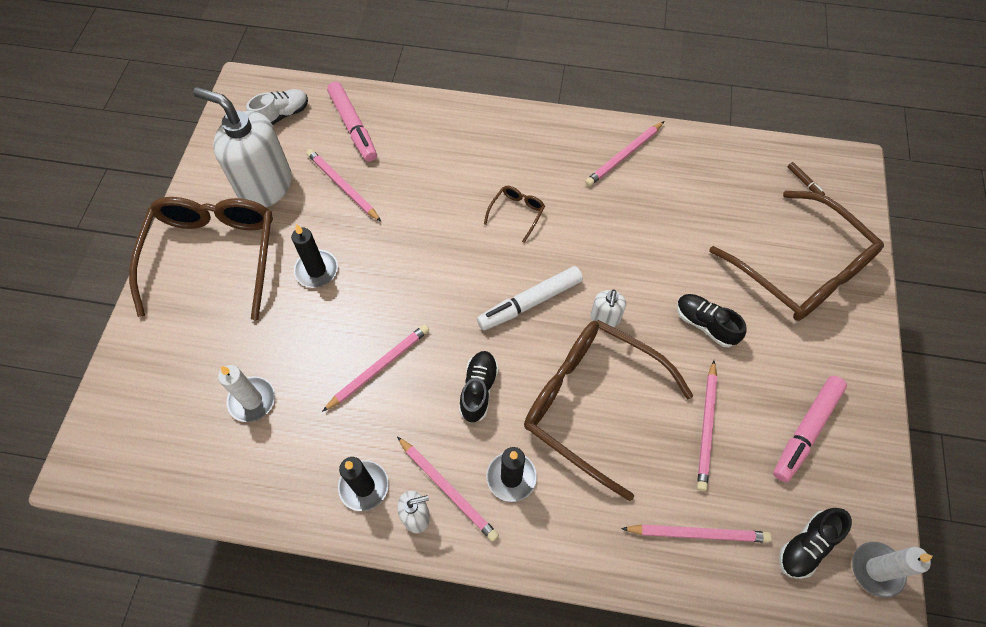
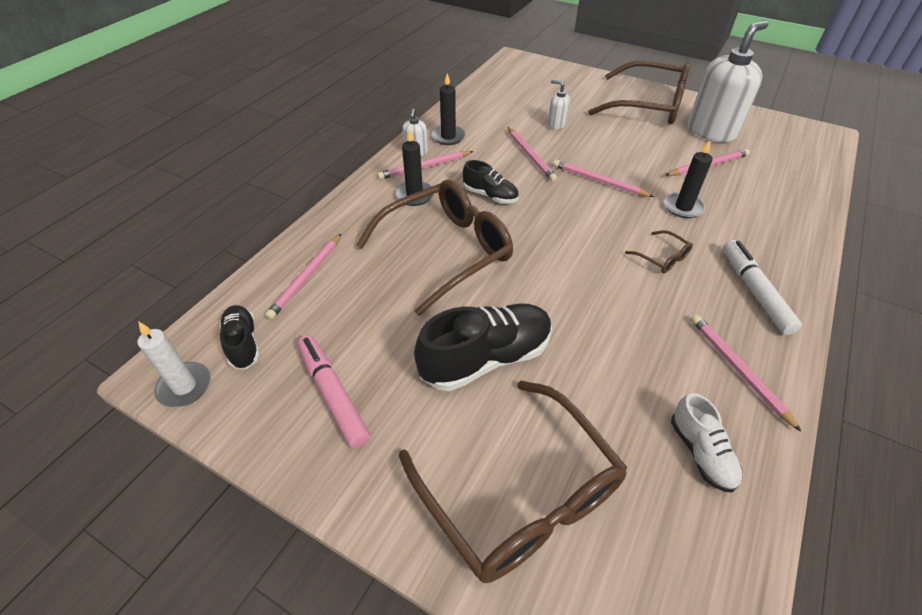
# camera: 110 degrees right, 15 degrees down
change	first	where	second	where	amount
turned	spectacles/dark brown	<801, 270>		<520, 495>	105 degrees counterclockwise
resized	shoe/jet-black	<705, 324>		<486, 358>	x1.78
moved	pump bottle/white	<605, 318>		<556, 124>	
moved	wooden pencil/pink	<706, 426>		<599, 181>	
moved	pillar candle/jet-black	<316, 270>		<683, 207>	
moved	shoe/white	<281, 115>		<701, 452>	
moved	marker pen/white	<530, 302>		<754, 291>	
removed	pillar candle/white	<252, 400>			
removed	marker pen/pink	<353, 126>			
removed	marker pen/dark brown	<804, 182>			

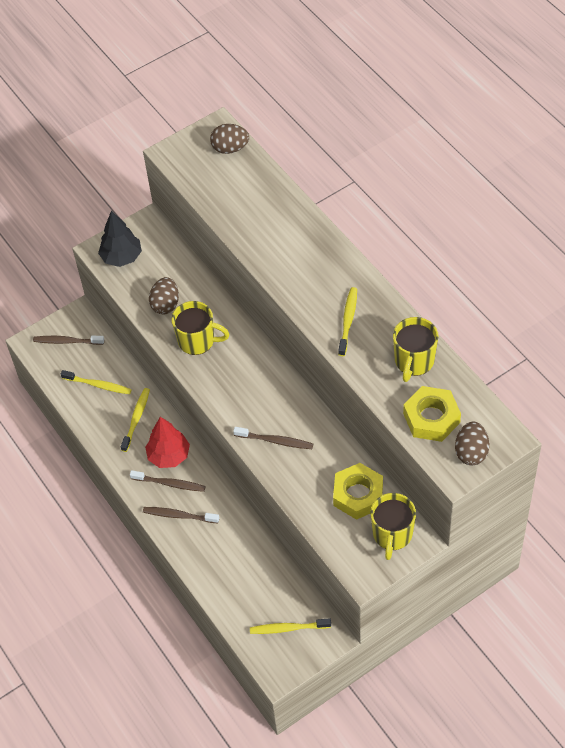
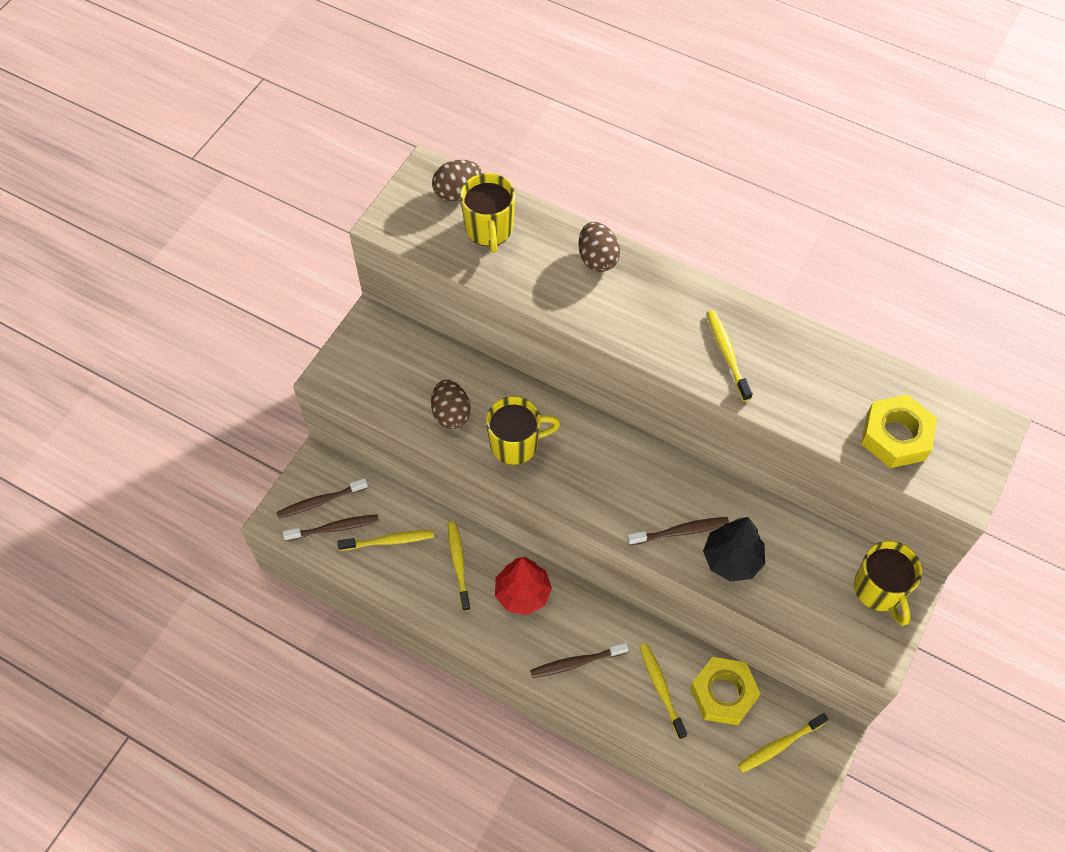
# camera: 30 degrees left, 5 degrees up
change	first	where	second	where	amount
moved	toothbrush/dark brown	<170, 483>		<334, 528>	
moved	tea mug/yellow	<414, 361>		<489, 229>	
moved	toy egg/dark brown	<471, 452>		<597, 259>	
added			toothbrush/yellow	<661, 689>	
moved	hexagon nut/yellow	<358, 495>		<723, 693>	
moved	tree/jet-black	<122, 257>		<732, 559>	

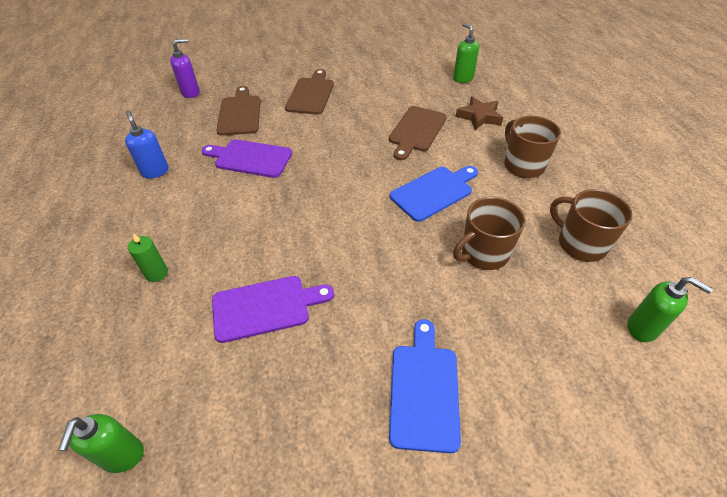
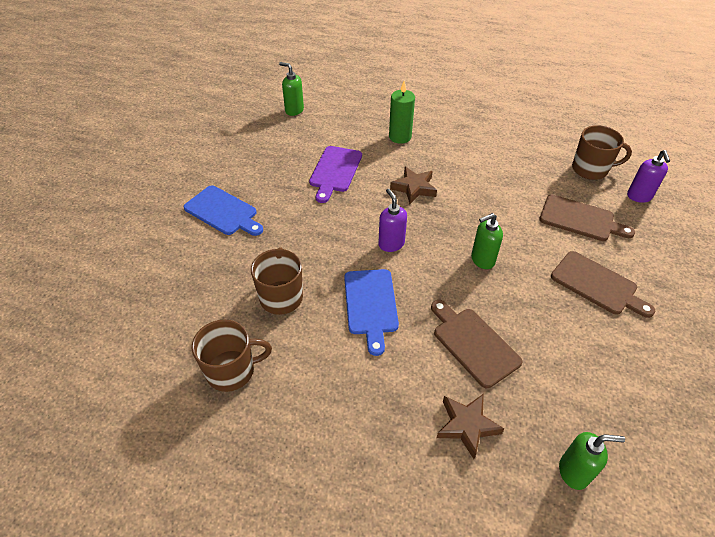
# camera: 120 degrees right, 0 degrees up
change	first	where	second	where	amount
added			pump bottle/purple	<391, 244>	
resized	pillar candle/green	<157, 273>		<400, 137>	x1.53
added			star/dark brown	<414, 188>	
moved	pump bottle/green	<642, 328>		<482, 260>	
moved	tea mug/dark brown	<523, 165>		<590, 169>	
removed	pump bottle/blue	<155, 171>			
removed	chopping board/purple	<250, 158>			

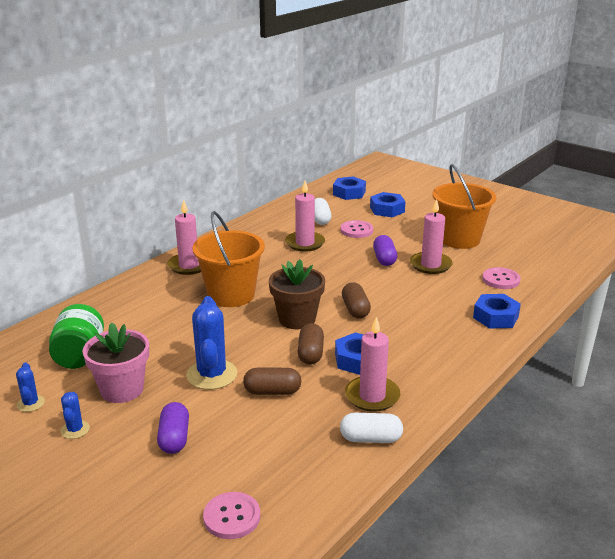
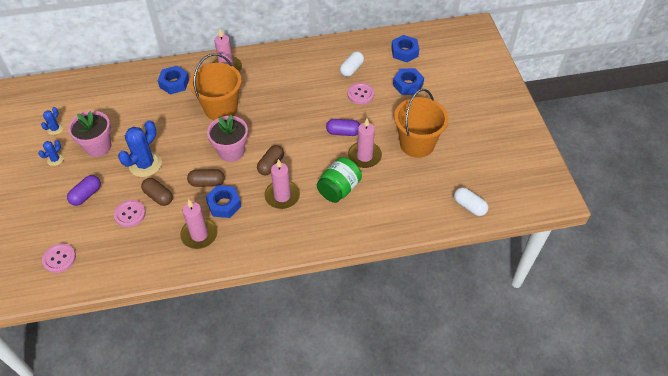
# camera: 40 degrees right, 25 degrees up
change	first	where	second	where	amount
moved	shirt button/pink	<501, 279>		<130, 214>	
moved	hexagon nut/blue	<495, 317>		<174, 83>	
turned	pill/dark brown	<310, 353>		<207, 183>	45 degrees clockwise
recoloured	plant pot/dark brown	<297, 319>	plant pot/pink	<231, 151>	
moved	pillar candle/pink	<305, 243>		<282, 196>	
moved	jar/green	<79, 355>		<339, 189>	
turned	pill/purple	<384, 259>		<343, 132>	60 degrees clockwise
moved	pill/white	<370, 439>		<469, 206>	

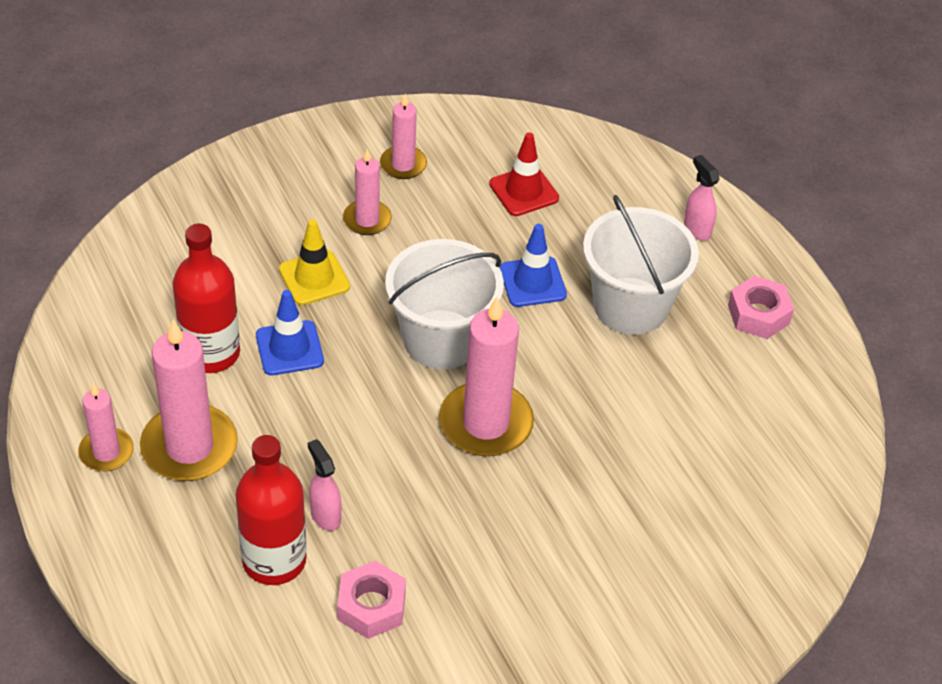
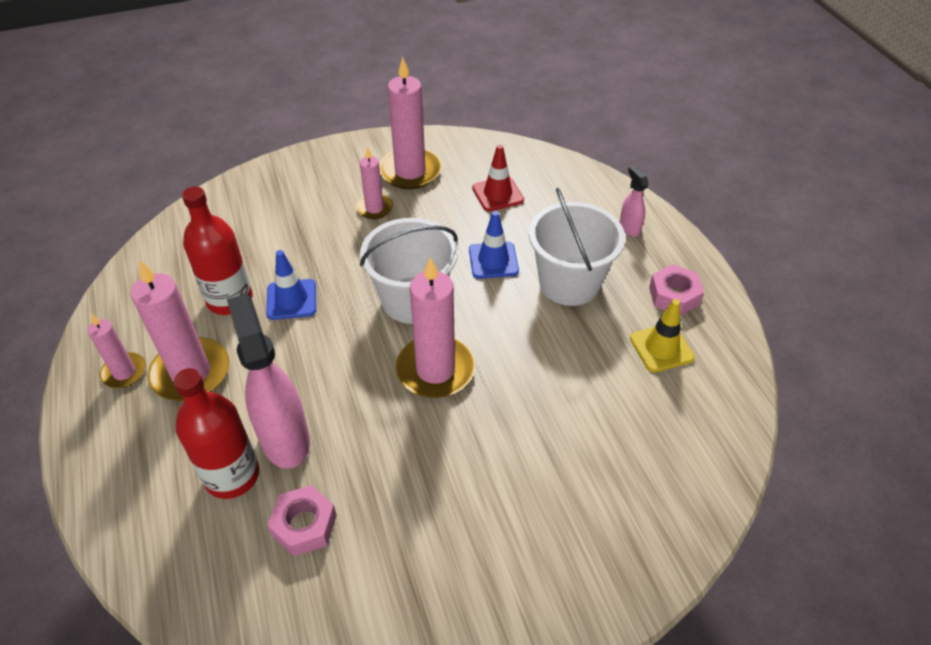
# camera: 10 degrees right, 0 degrees up
change	first	where	second	where	amount
resized	spray bottle/pink	<325, 515>		<285, 439>	x2.07
resized	pillar candle/pink	<403, 165>		<410, 171>	x1.78
moved	road cone/yellow	<314, 278>		<661, 348>	

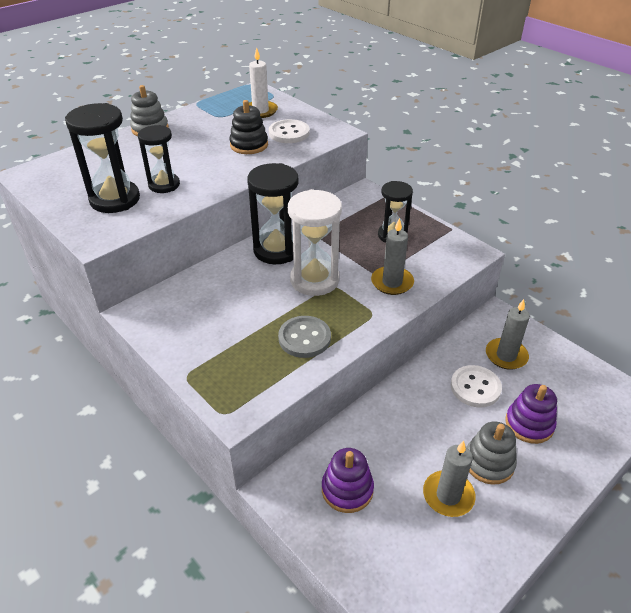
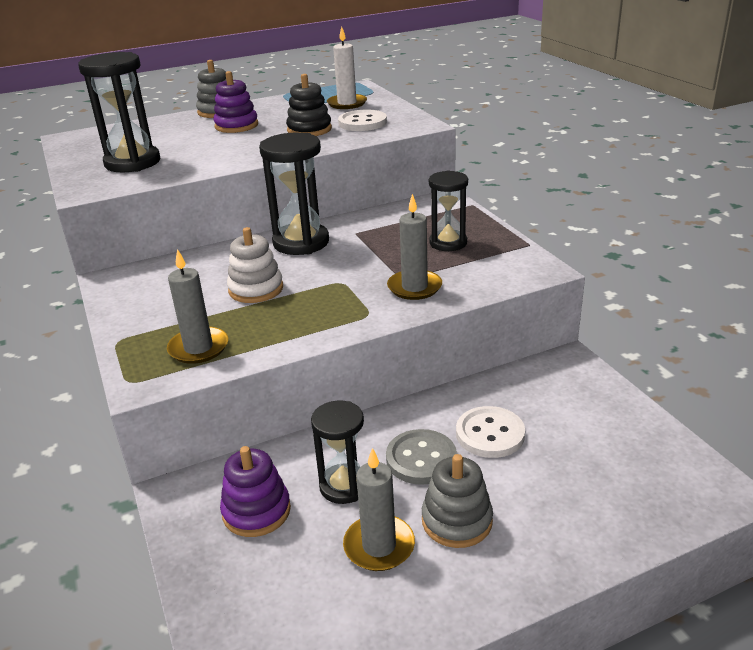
# camera: 20 degrees right, 10 degrees down
change	first	where	second	where	amount
moved	pillar candle/gray	<506, 355>		<198, 348>	
moved	stacking rings/purple	<529, 424>		<236, 126>	
added			stacking rings/white	<256, 289>	
moved	hourglass/jet-black	<164, 185>		<344, 486>	
moved	shirt button/gray	<304, 338>		<421, 459>	
removed	hourglass/white	<314, 280>			

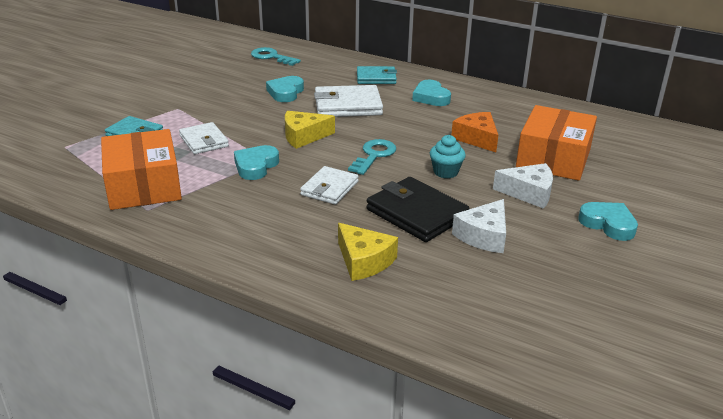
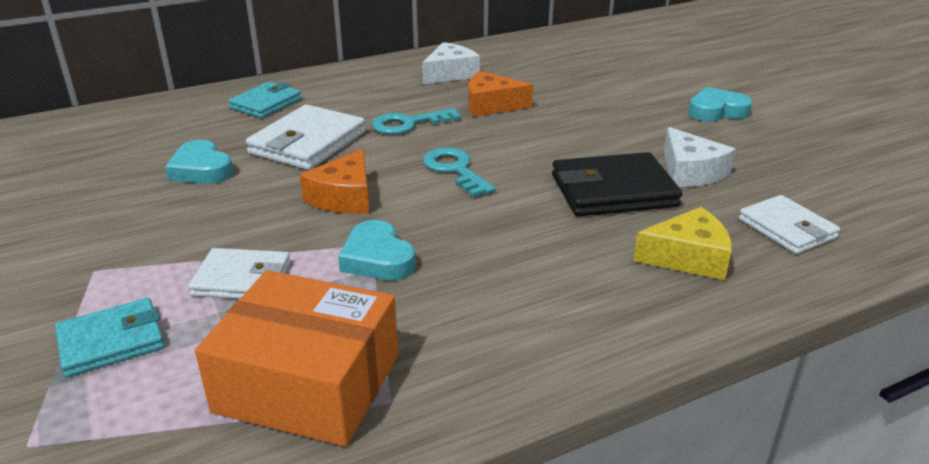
# camera: 55 degrees left, 0 degrees up
change	first	where	second	where	amount
recoloured	cheese wedge/yellow	<303, 136>	cheese wedge/orange-coloured	<344, 197>	
moved	key/turquoise	<271, 57>		<408, 124>	
moved	cheese wedge/white	<529, 193>		<450, 74>	
moved	wallet/white	<329, 188>		<787, 228>	
removed	heart/turquoise	<431, 97>			
removed	muffin/turquoise	<445, 172>			
removed	package/orange-coloured	<553, 158>			

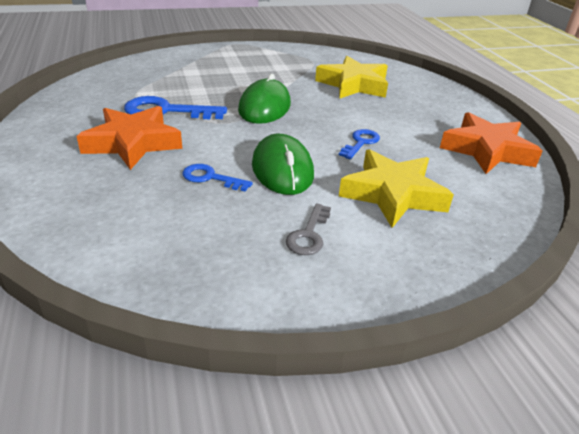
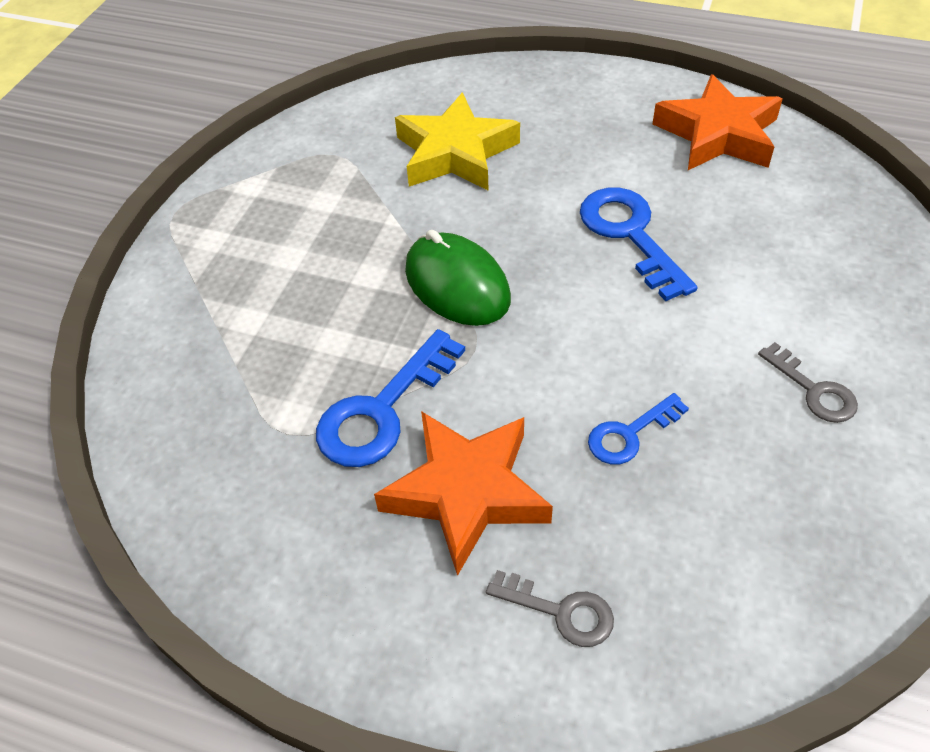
# camera: 50 degrees left, 15 degrees up
change	first	where	second	where	amount
added			key/gray	<561, 611>	
resized	key/blue	<360, 143>		<630, 235>	x1.70
removed	computer mouse/green	<282, 170>			
removed	star/yellow	<393, 194>			

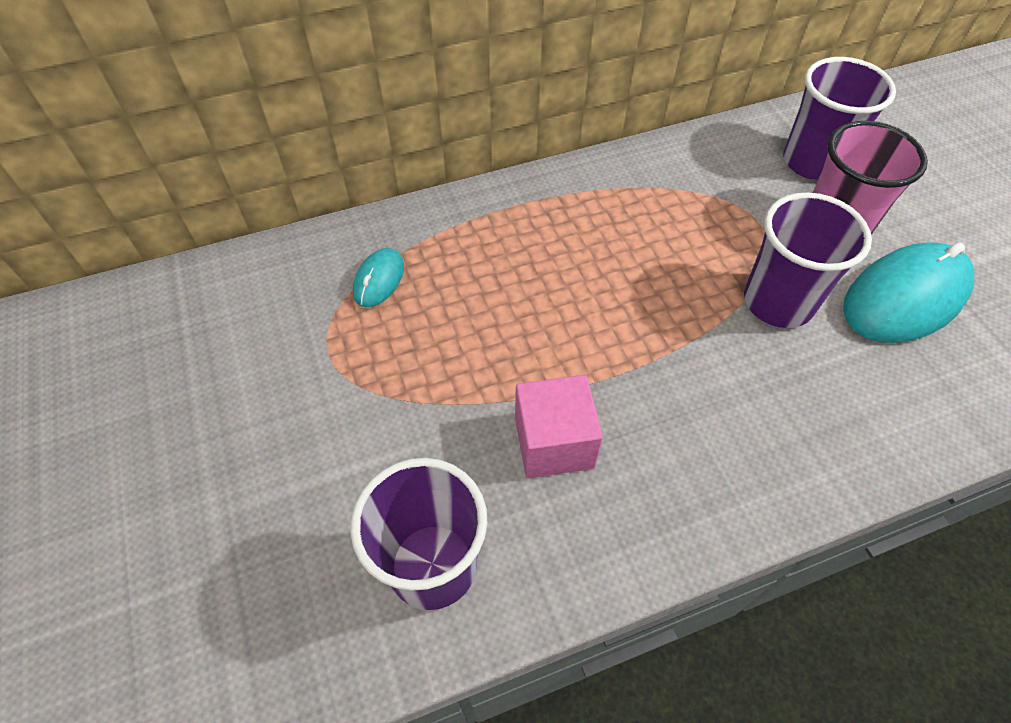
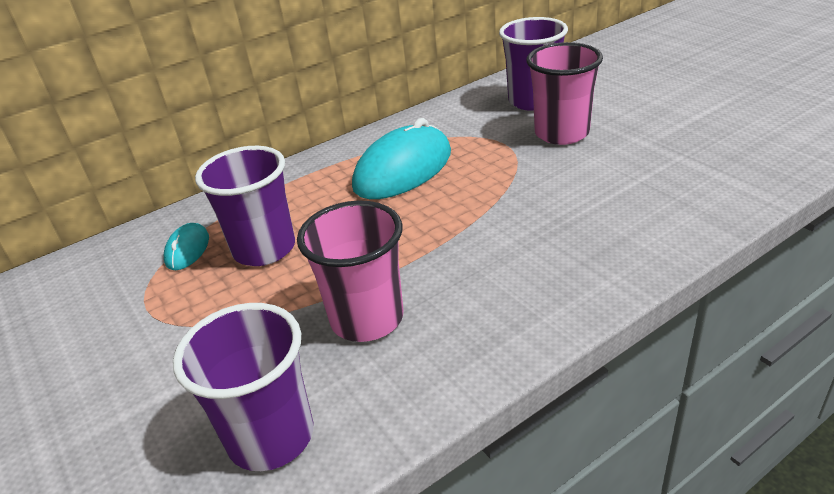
# camera: 10 degrees left, 20 degrees down
change	first	where	second	where	amount
moved	cup/purple	<778, 302>		<264, 249>	
replaced	cube/pink	<554, 442>	cup/pink	<367, 319>	
moved	computer mouse/turquoise	<904, 298>		<403, 170>	

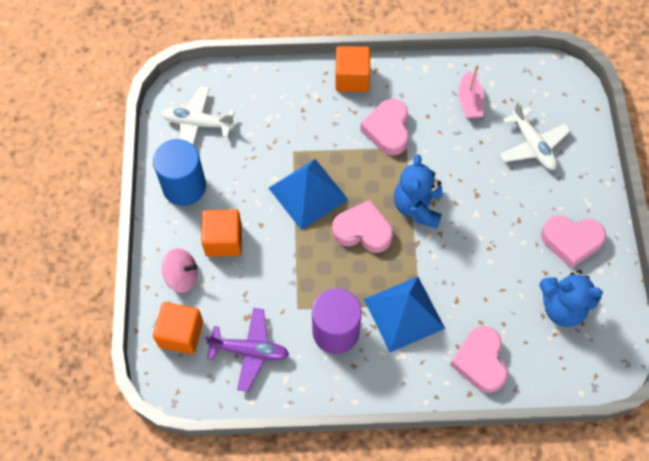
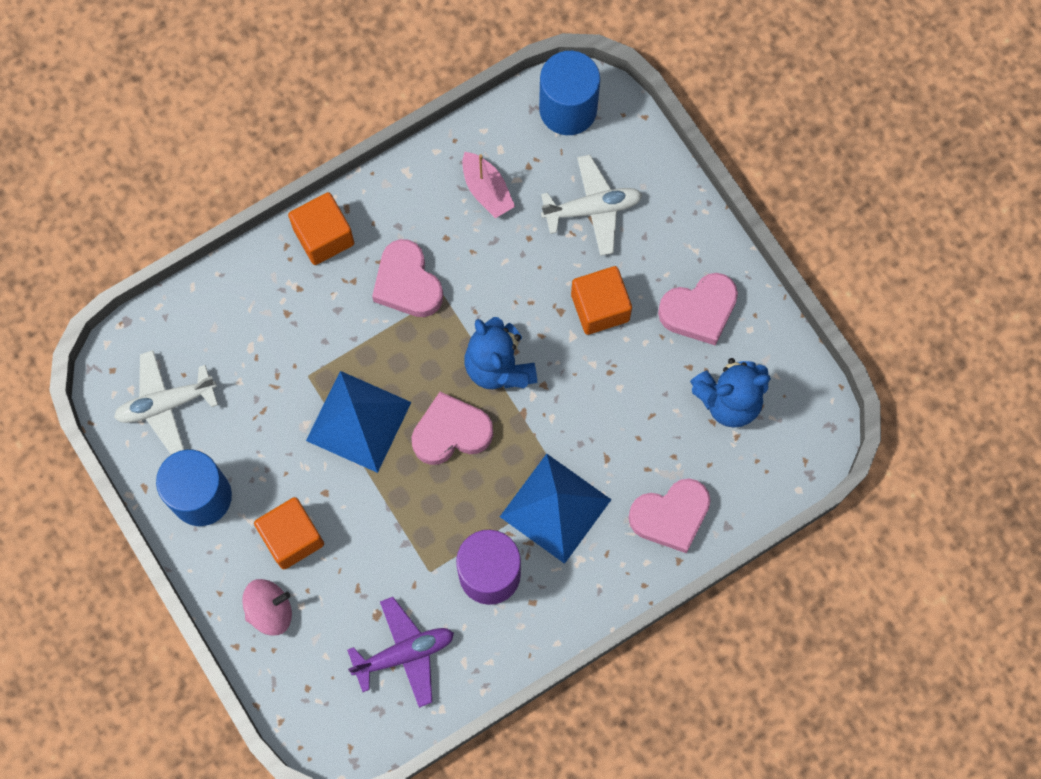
# camera: 30 degrees left, 10 degrees up
change	first	where	second	where	amount
added			cylinder/blue	<568, 109>	
turned	plane/white	<532, 145>		<592, 209>	45 degrees counterclockwise
moved	cube/orange-coloured	<181, 334>		<600, 307>	
turned	heart/pink	<480, 361>		<670, 516>	75 degrees counterclockwise

